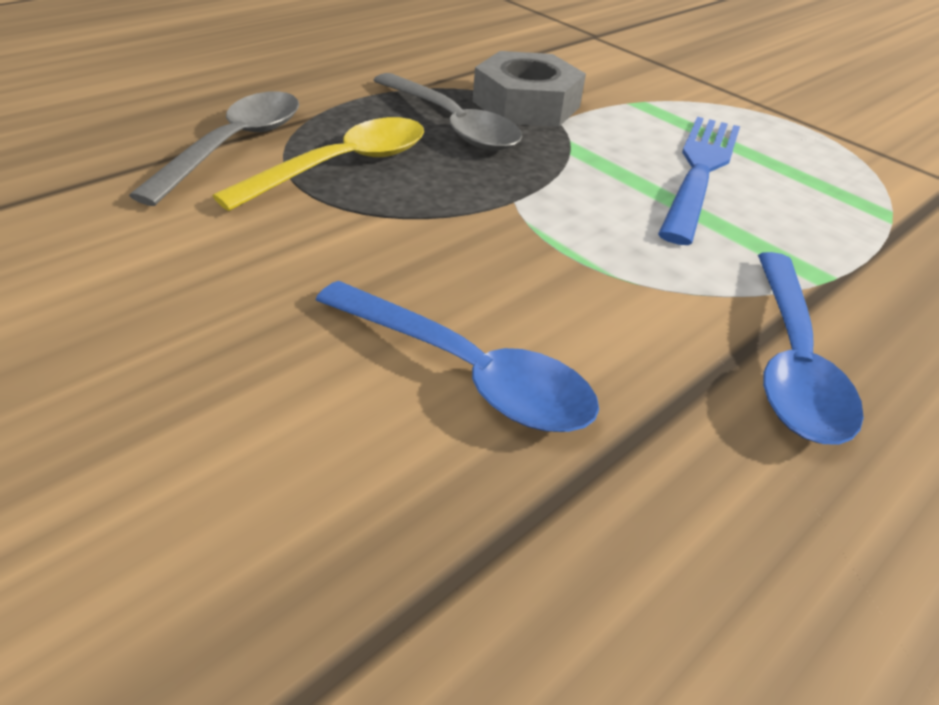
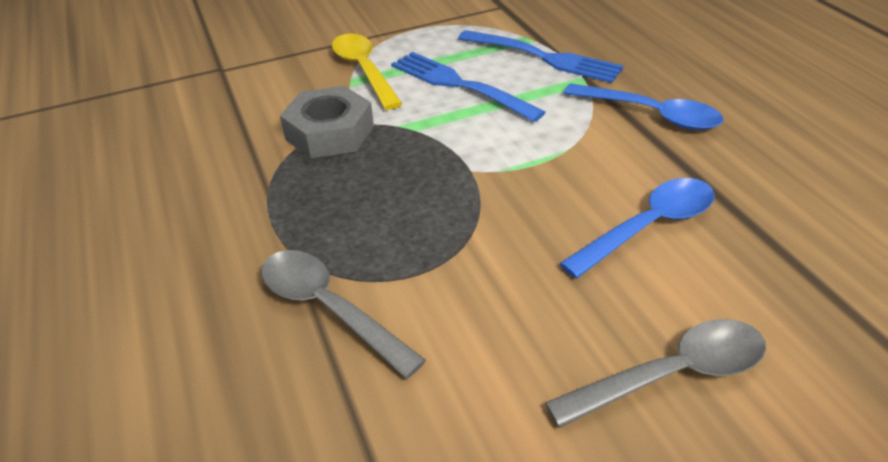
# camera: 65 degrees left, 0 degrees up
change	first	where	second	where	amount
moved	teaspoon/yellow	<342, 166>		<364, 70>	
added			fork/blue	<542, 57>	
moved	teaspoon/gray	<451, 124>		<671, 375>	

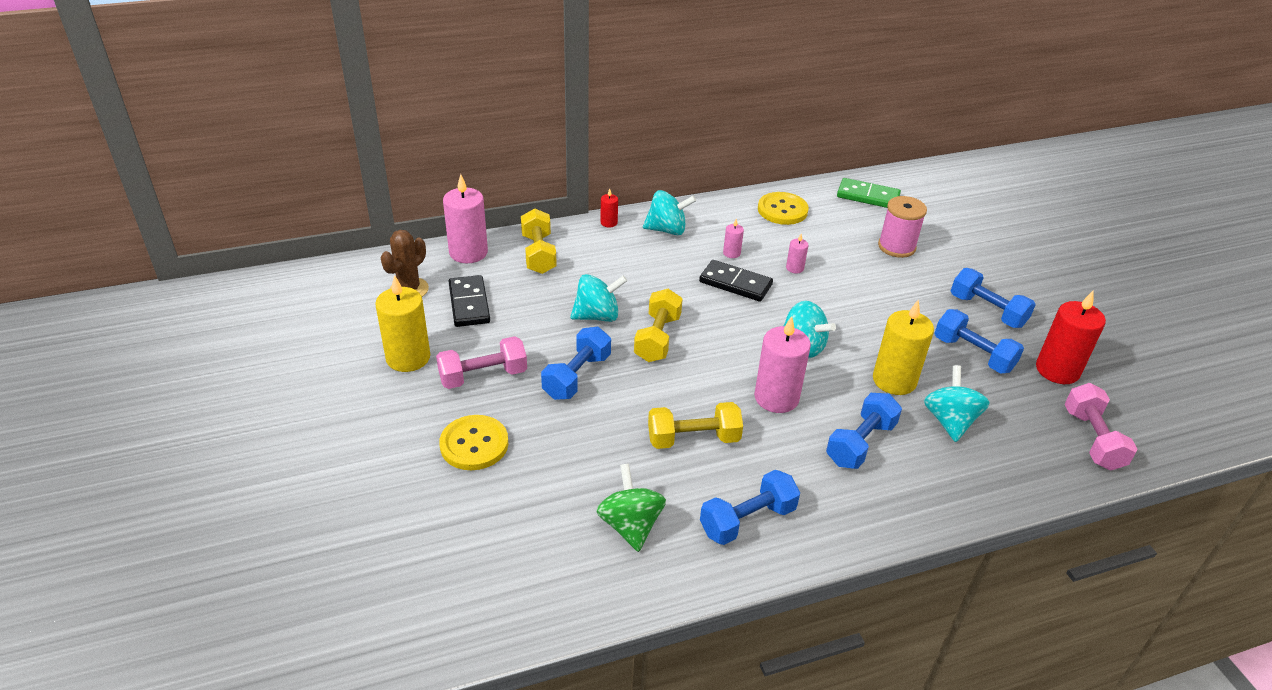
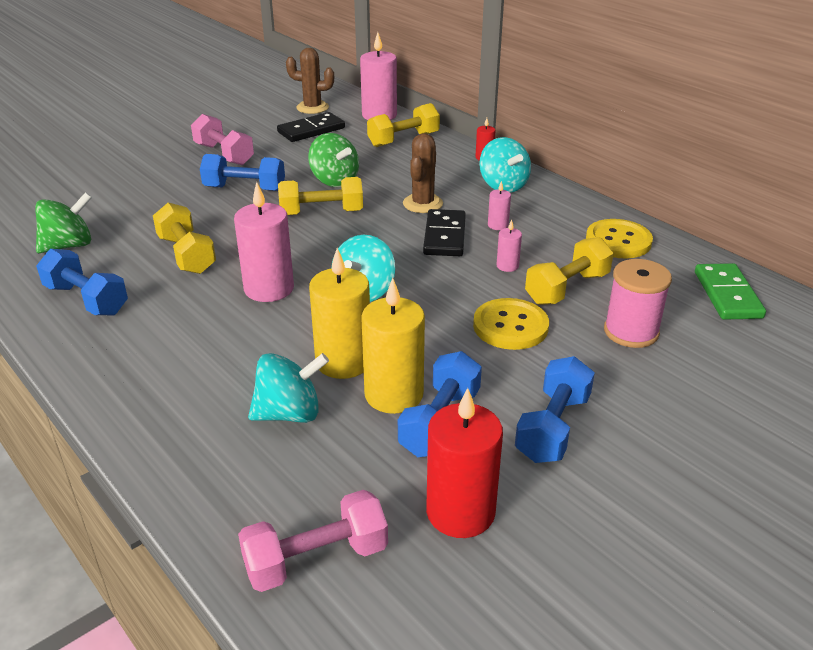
# camera: 70 degrees right, 5 degrees down
change	first	where	second	where	amount
recoloured	whirligig/turquoise	<597, 316>	whirligig/green	<334, 180>	
moved	pillar candle/yellow	<408, 358>		<394, 394>	
added			saguaro cactus/dark brown	<423, 204>	
moved	shirt button/yellow	<474, 444>		<510, 326>	
added			hand weight/yellow	<567, 288>	
removed	hand weight/blue	<860, 443>			

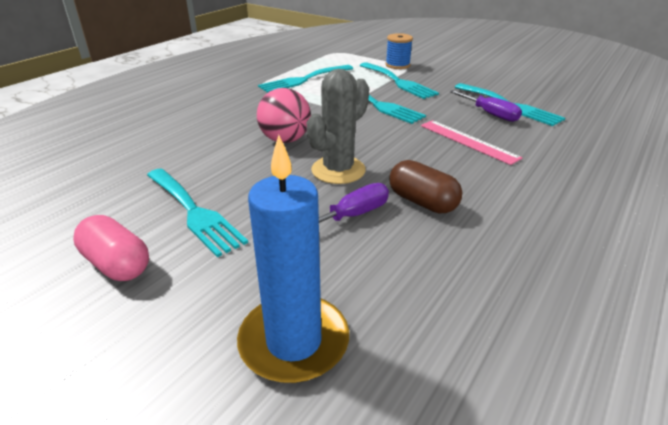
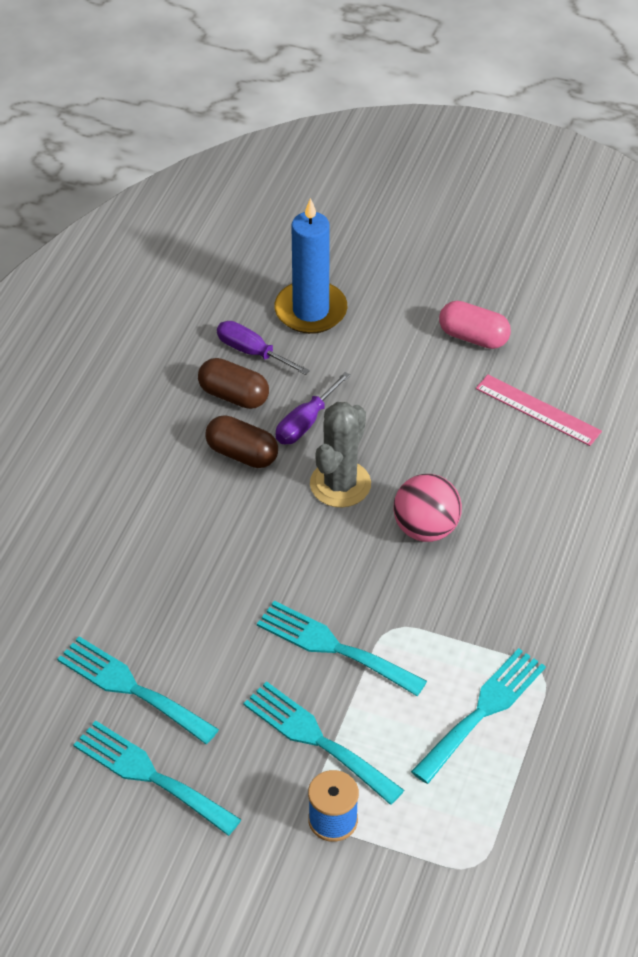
# camera: 165 degrees right, 15 degrees up
change	first	where	second	where	amount
moved	fork/turquoise	<194, 212>		<150, 775>	
added			pill/dark brown	<234, 395>	
moved	hand screwdriver/purple	<490, 114>		<252, 352>	
moved	measuring stick/pink	<468, 141>		<538, 410>	

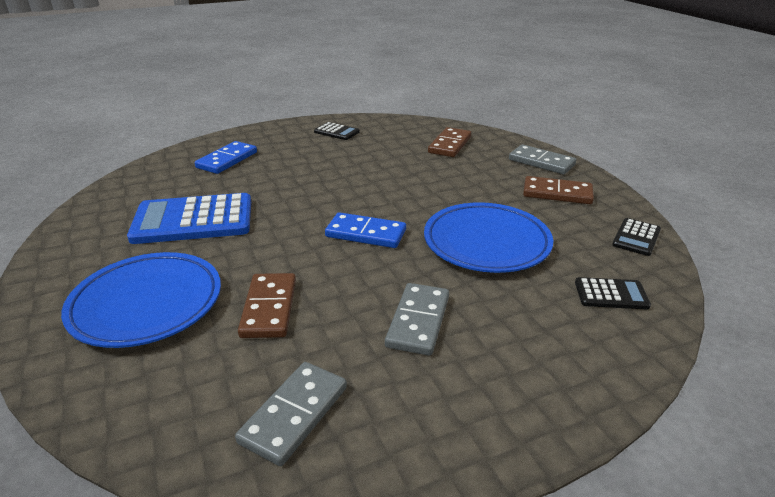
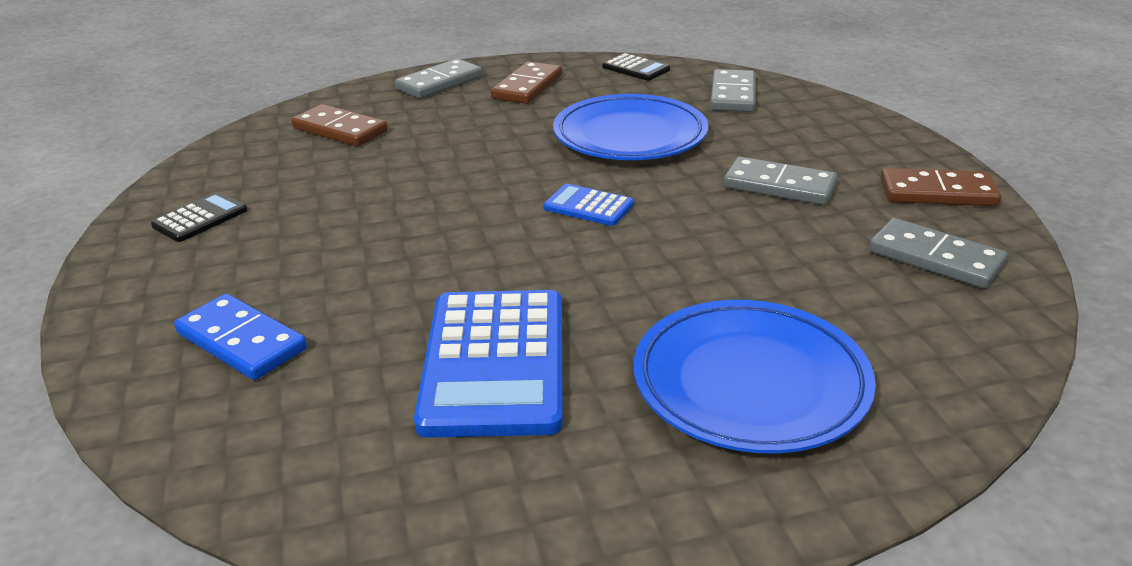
# camera: 80 degrees left, 0 degrees up
change	first	where	second	where	amount
replaced	domino piece/blue	<365, 234>	calculator/blue	<588, 206>	
replaced	calculator/jet-black	<611, 294>	domino piece/gray	<733, 95>	
moved	domino piece/dark brown	<269, 308>		<937, 192>	

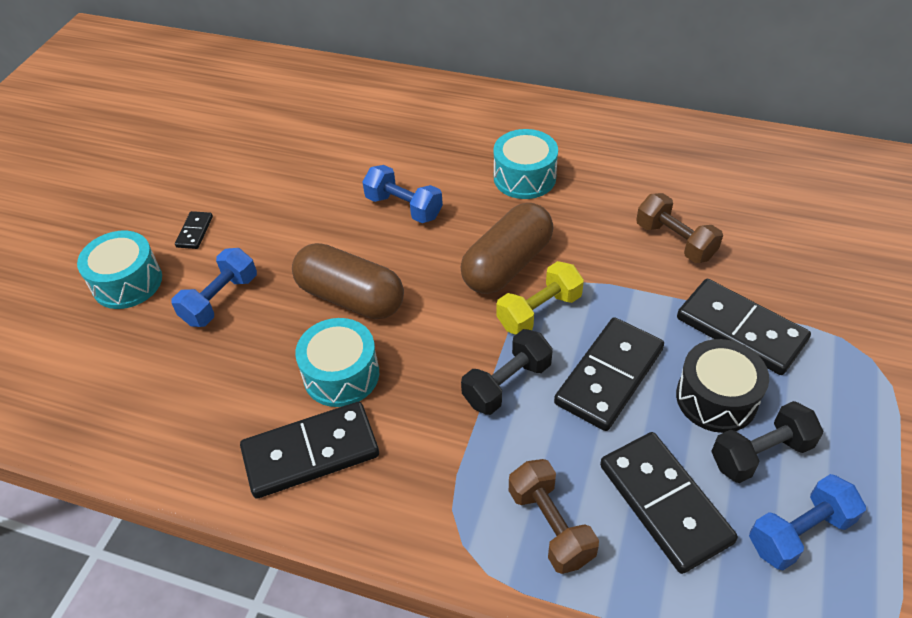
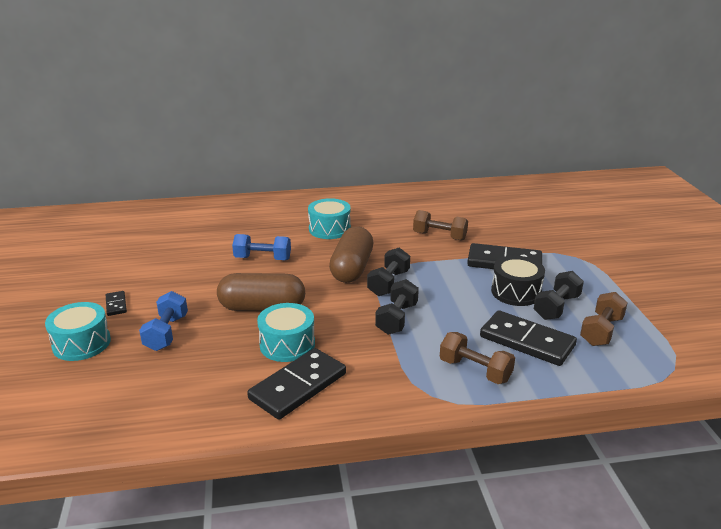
# camera: 30 degrees left, 20 degrees down
change	first	where	second	where	amount
recoloured	hand weight/yellow	<539, 311>	hand weight/jet-black	<388, 283>	
recoloured	hand weight/blue	<799, 532>	hand weight/dark brown	<601, 331>	
removed	domino piece/jet-black	<609, 376>			

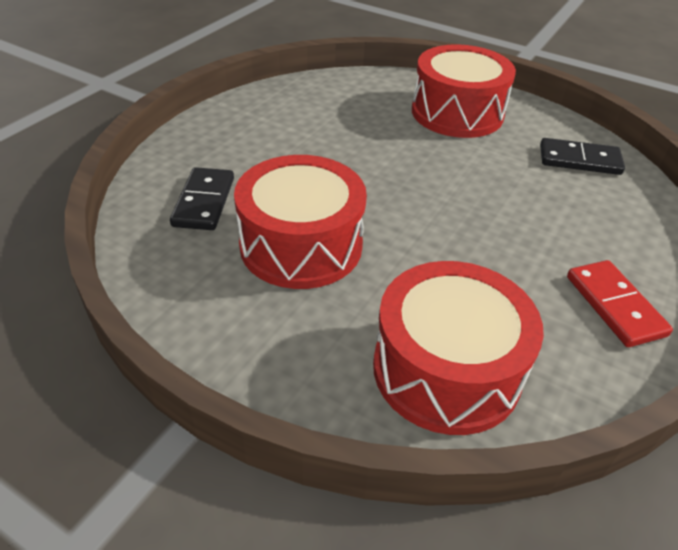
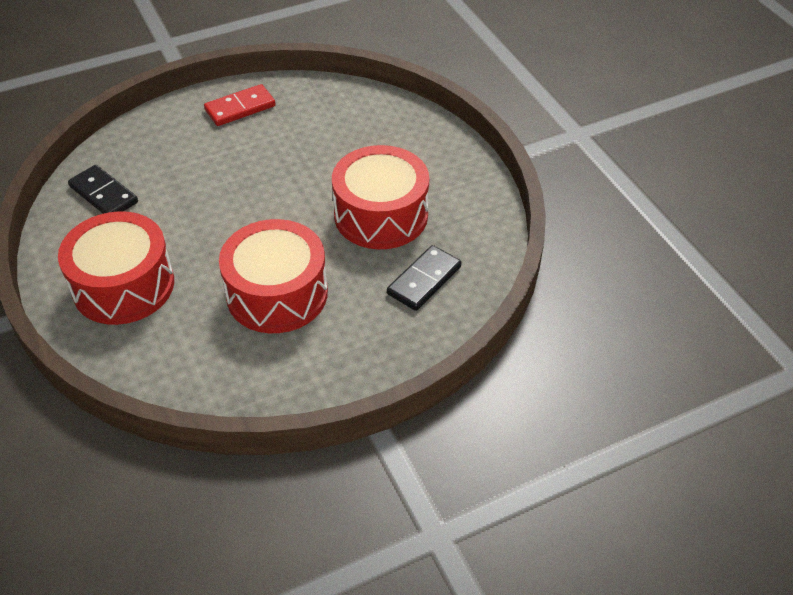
# camera: 145 degrees left, 5 degrees up
change	first	where	second	where	amount
turned	domino piece/crimson	<615, 305>		<240, 108>	45 degrees clockwise
moved	toy drum/crimson	<446, 369>		<277, 294>	

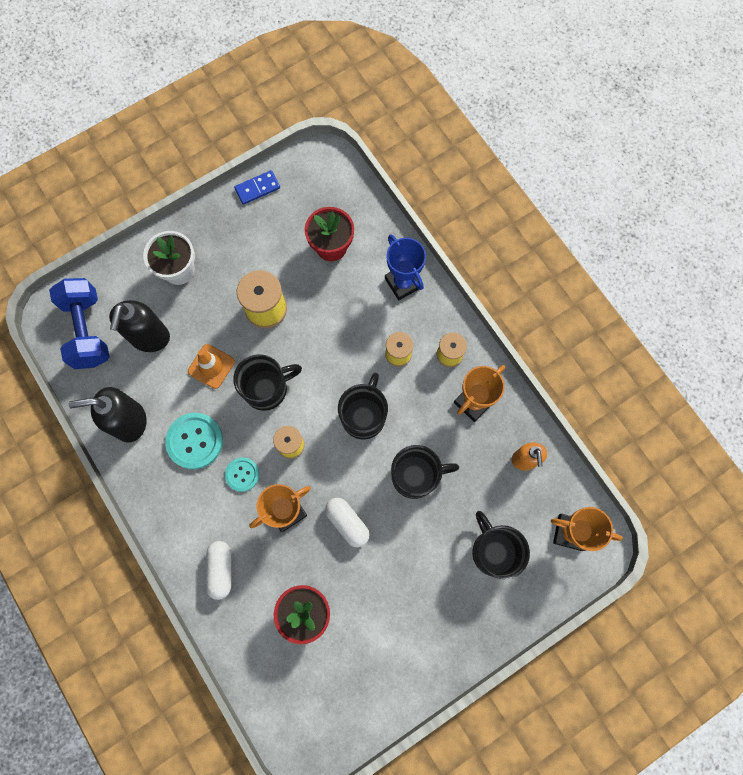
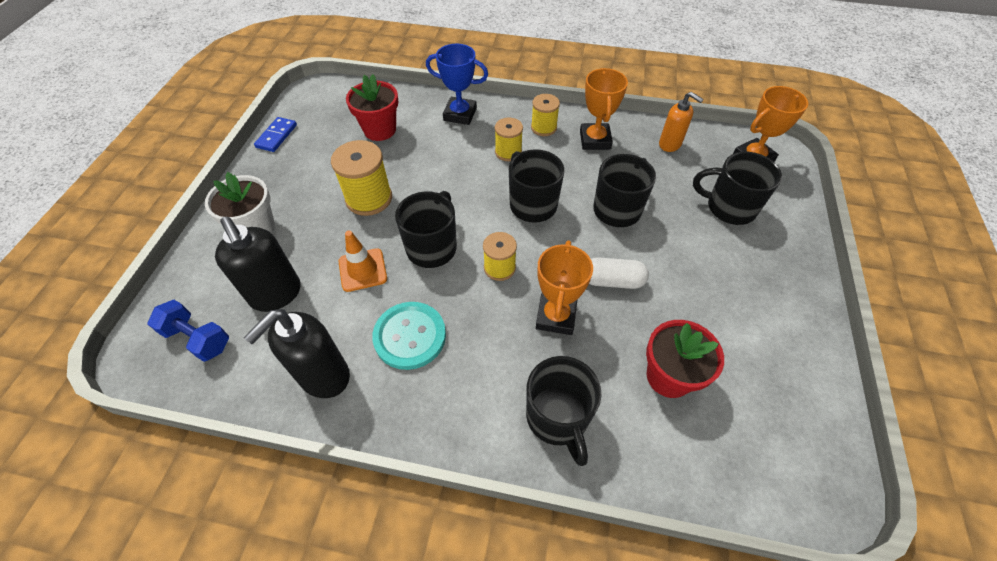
# camera: 45 degrees left, 20 degrees down
change	first	where	second	where	amount
resized	hand weight/blue	<87, 330>		<198, 338>	x0.64
replaced	pill/white	<221, 570>	tea mug/jet-black	<557, 417>	
removed	shirt button/turquoise	<242, 474>			

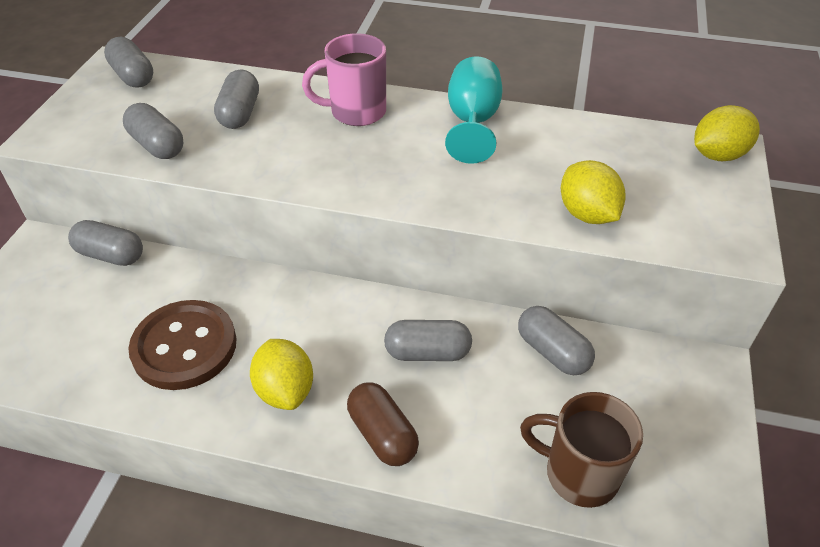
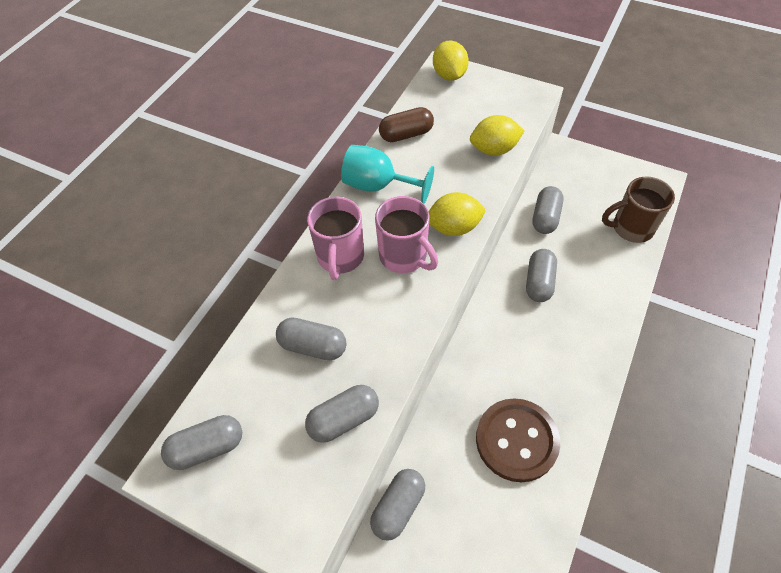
# camera: 75 degrees left, 10 degrees up
change	first	where	second	where	amount
added			tea mug/pink	<404, 256>	
moved	pill/dark brown	<382, 434>		<406, 134>	
moved	toy lemon/yellow	<285, 390>		<453, 227>	
turned	pill/gray	<552, 352>		<545, 218>	45 degrees counterclockwise
turned	tea mug/dark brown	<579, 473>		<631, 228>	45 degrees clockwise

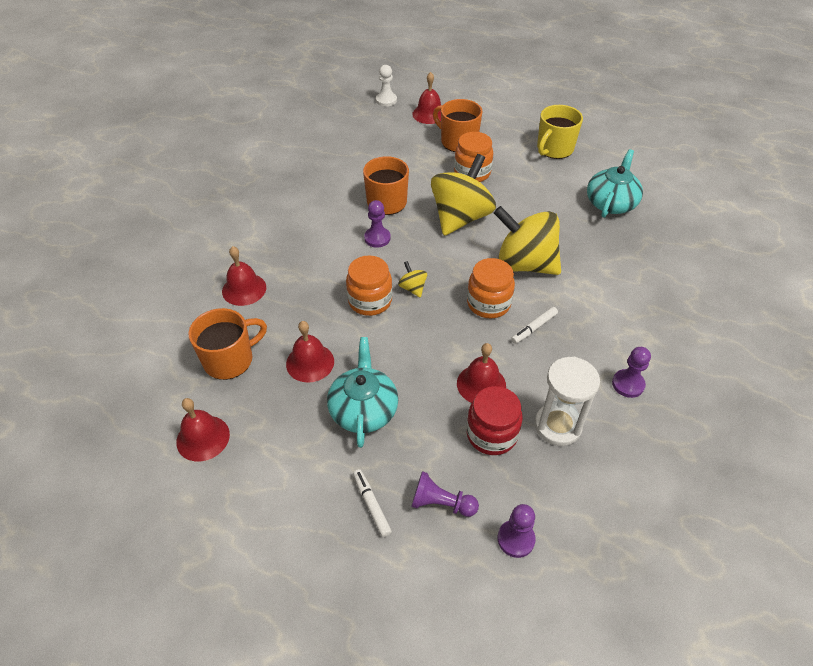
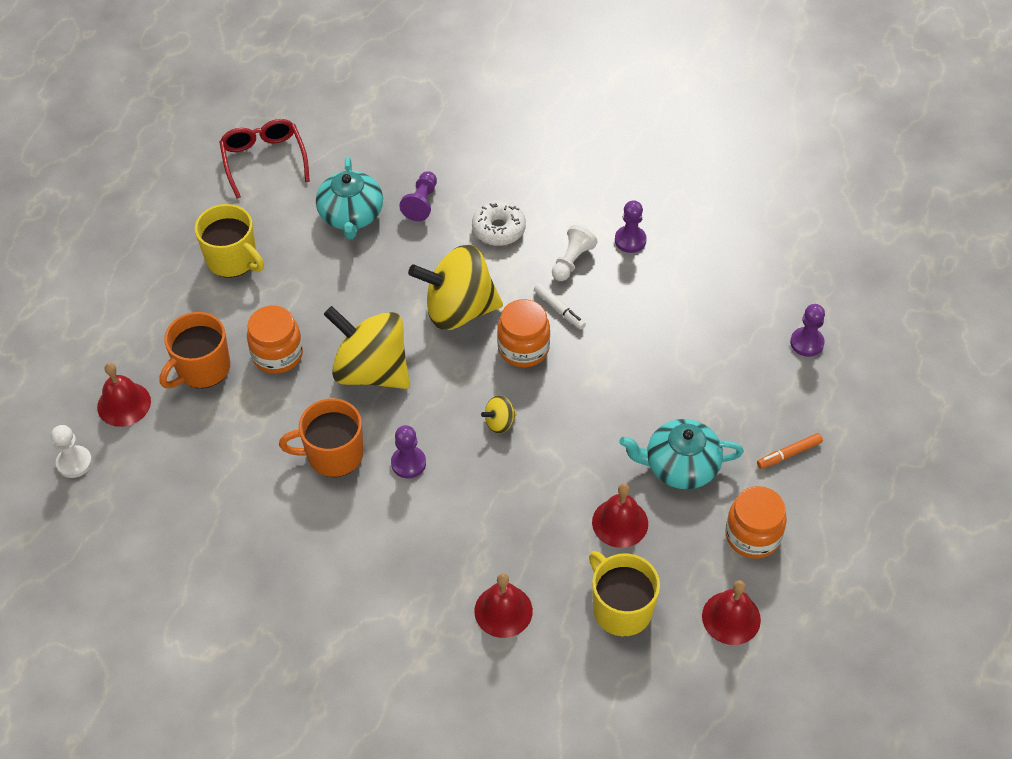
# camera: 90 degrees left, 5 degrees up
change	first	where	second	where	amount
added			spectacles/crimson	<264, 160>	
turned	china teapot/turquoise	<611, 203>		<351, 215>	120 degrees counterclockwise
moved	game pawn/purple	<441, 503>		<421, 203>	
turned	whirligig/yellow	<524, 264>		<458, 310>	60 degrees clockwise
added			doughnut/white	<498, 229>	
added			game pawn/white	<572, 261>	
recoloured	tea mug/orange-coloured	<230, 360>	tea mug/yellow	<621, 608>	
moved	jar/orange-coloured	<370, 301>		<752, 535>	
recoloured	marker pen/white	<371, 505>	marker pen/orange-coloured	<789, 454>	
removed	school bell/crimson	<481, 384>			
removed	jar/crimson	<491, 434>			
removed	hourglass/white	<557, 426>			

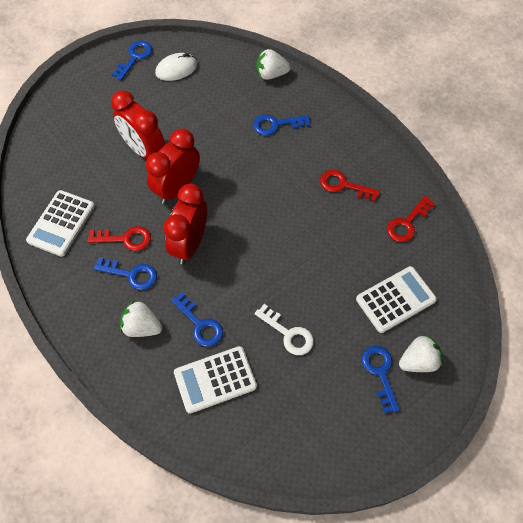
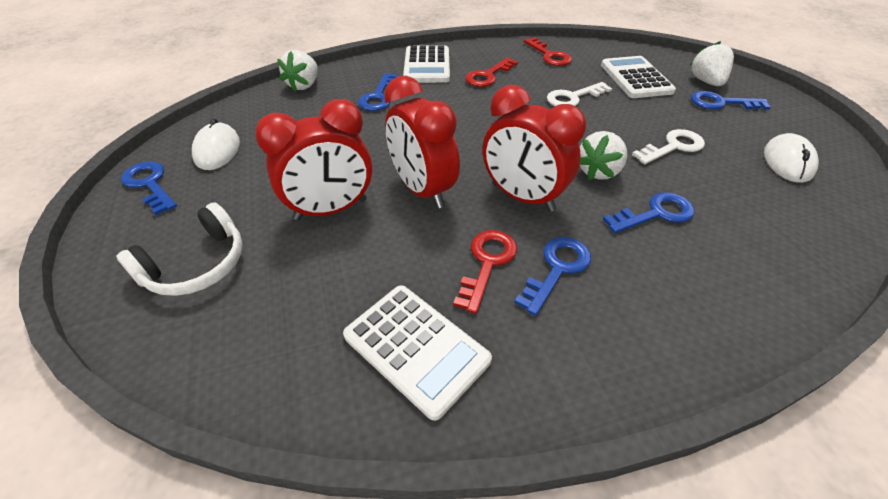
# camera: 70 degrees left, 15 degrees down
change	first	where	second	where	amount
added			headset/white	<197, 265>	
moved	calculator/white	<215, 380>		<427, 65>	
added			key/white	<573, 97>	
moved	toy strawberry/white	<142, 327>		<598, 171>	
added			computer mouse/white	<788, 162>	

